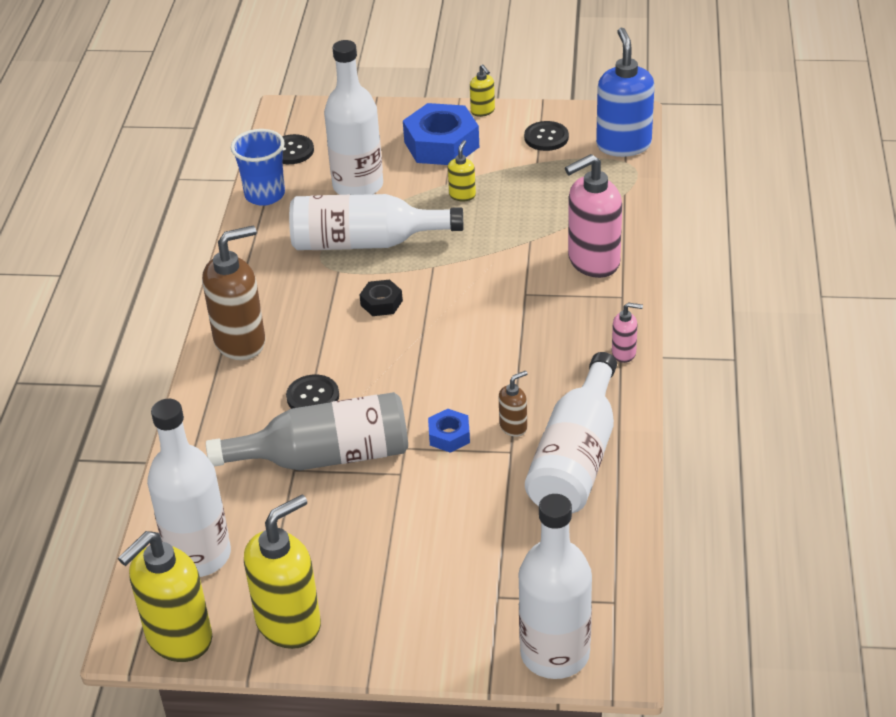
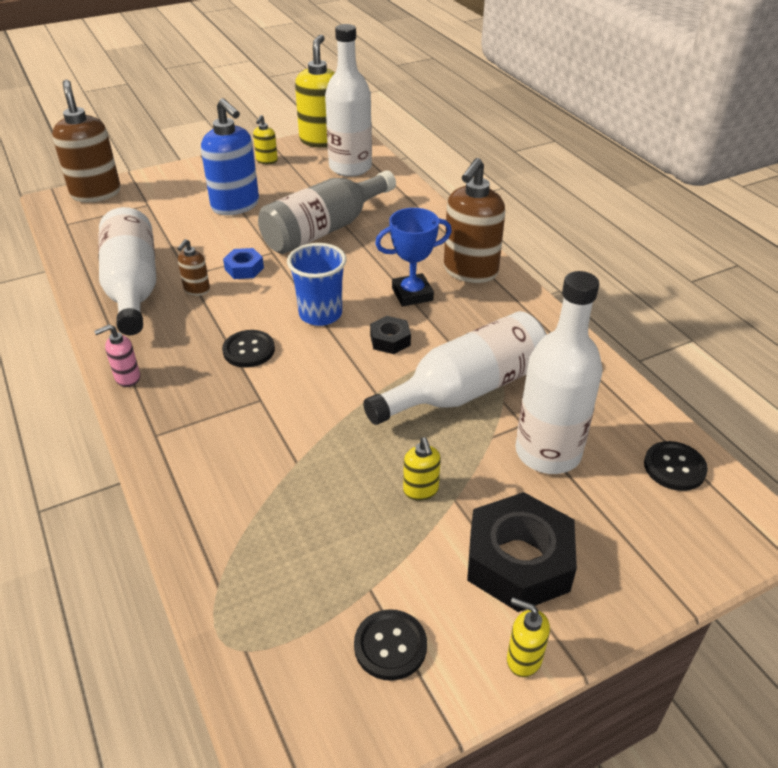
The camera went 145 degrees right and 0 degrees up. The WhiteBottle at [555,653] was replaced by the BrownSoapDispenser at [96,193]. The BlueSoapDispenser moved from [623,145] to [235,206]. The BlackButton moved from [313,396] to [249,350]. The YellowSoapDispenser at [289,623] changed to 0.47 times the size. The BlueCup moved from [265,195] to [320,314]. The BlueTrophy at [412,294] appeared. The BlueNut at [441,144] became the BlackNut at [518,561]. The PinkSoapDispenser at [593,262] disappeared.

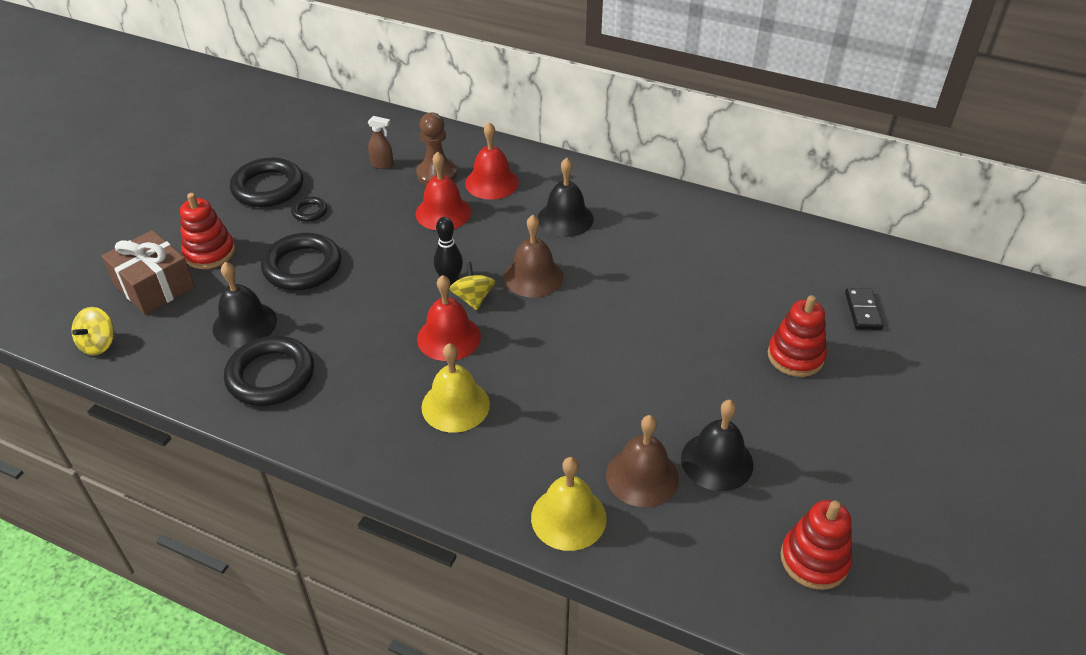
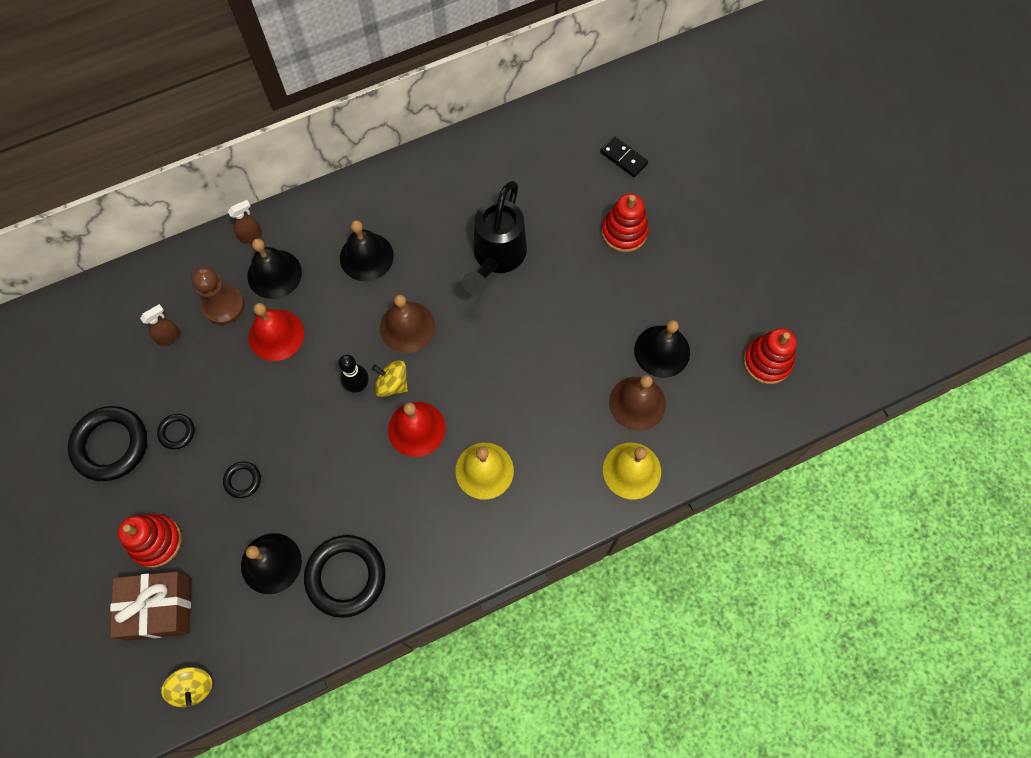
The camera went 50 degrees left and 25 degrees up. The BlackRing at [302,267] changed to 0.48 times the size. The BrownSprayBottle at [251,236] appeared. The RedBell at [492,182] became the BlackBell at [274,274]. The BlackWateringCan at [496,258] appeared.

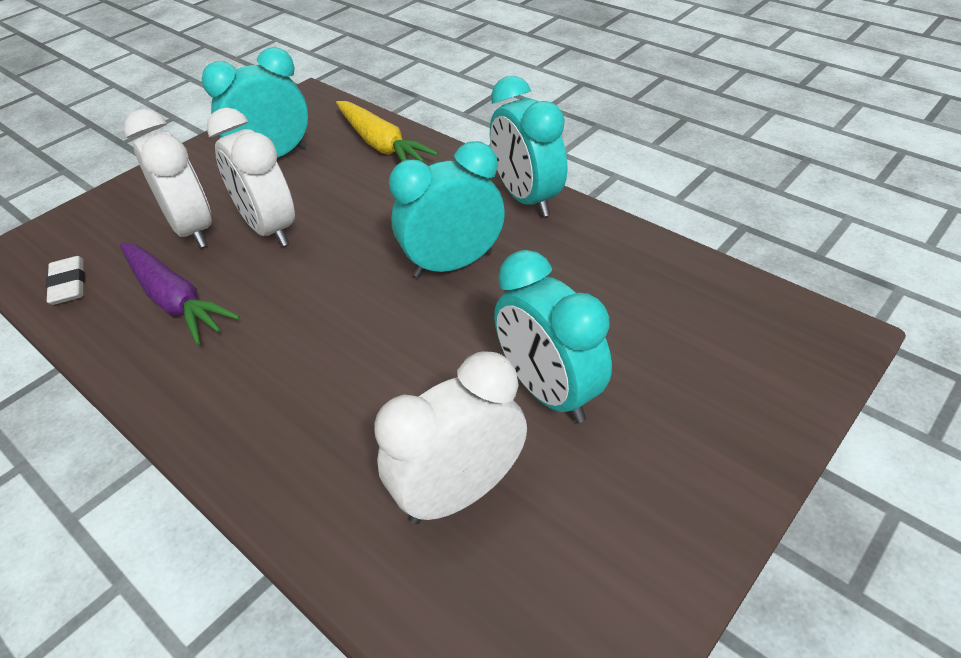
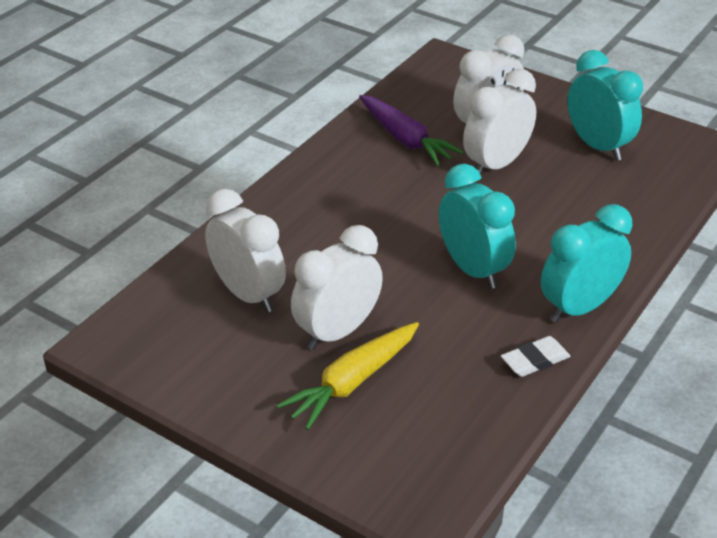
The camera went 80 degrees right and 5 degrees down. The YellowCarrot moved from [381,144] to [352,382]. The TurquoiseClock at [549,392] became the WhiteClock at [337,332]. The PurpleCarrot at [175,300] turned 75 degrees counterclockwise. The WhiteEraser moved from [68,284] to [535,360].

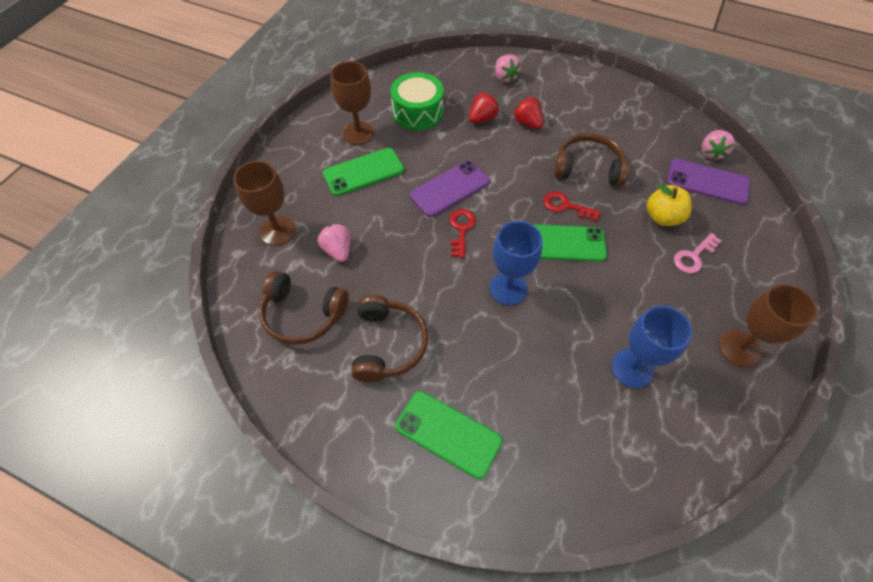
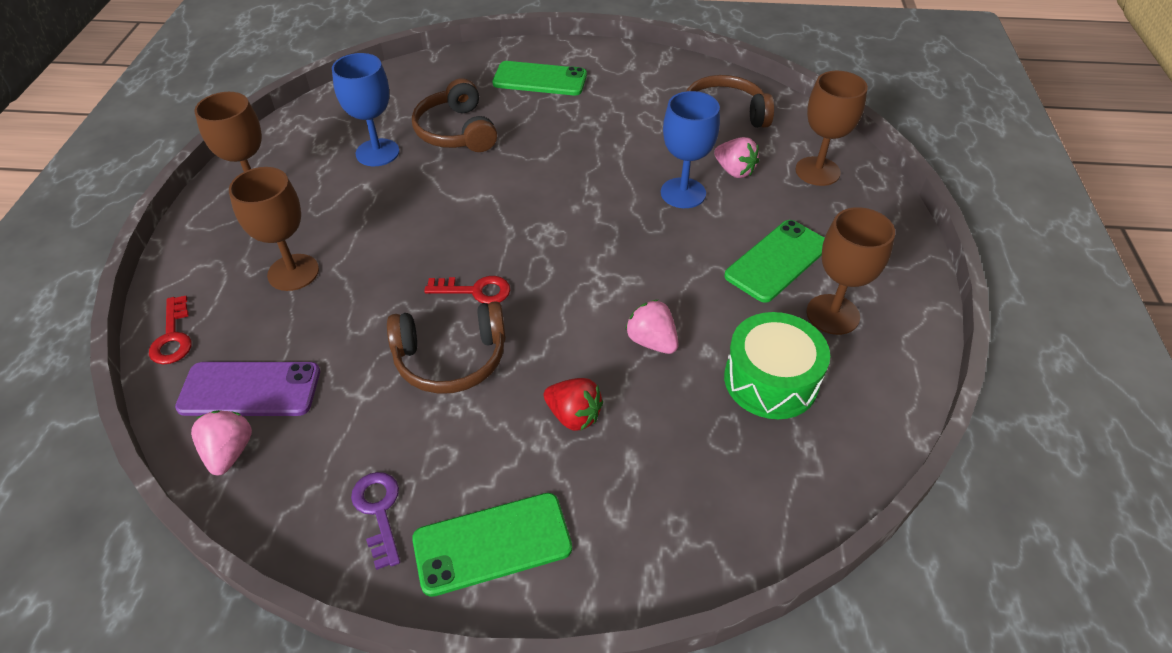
The camera went 160 degrees right and 10 degrees down. The RedKey moved from [461,229] to [172,337]. The PinkKey at [693,256] was replaced by the BrownGoblet at [293,272]. The PurpleKey at [379,511] appeared. The BrownHeadphones moved from [388,344] to [456,131]. The GreenPhone moved from [562,243] to [492,544]. The PinkStrawberry moved from [505,77] to [652,341]. The BlueGoblet moved from [508,288] to [683,193]. The PurplePhone at [449,188] disappeared. The RedStrawberry at [482,118] disappeared. The YellowApple at [662,217] disappeared.

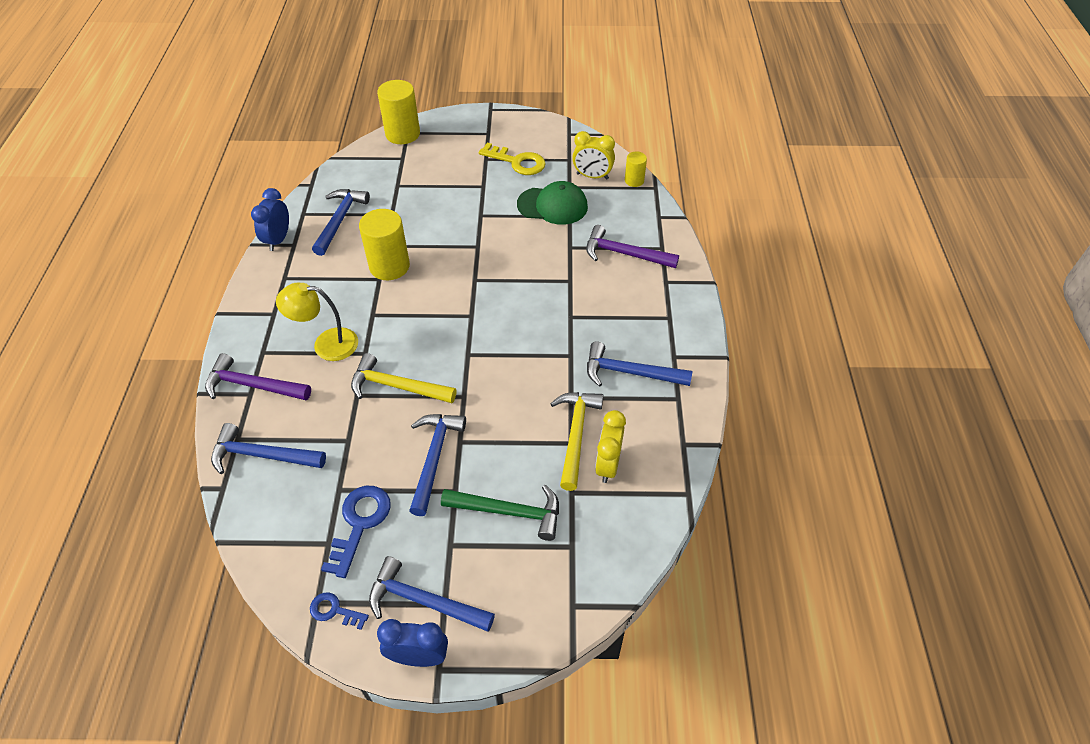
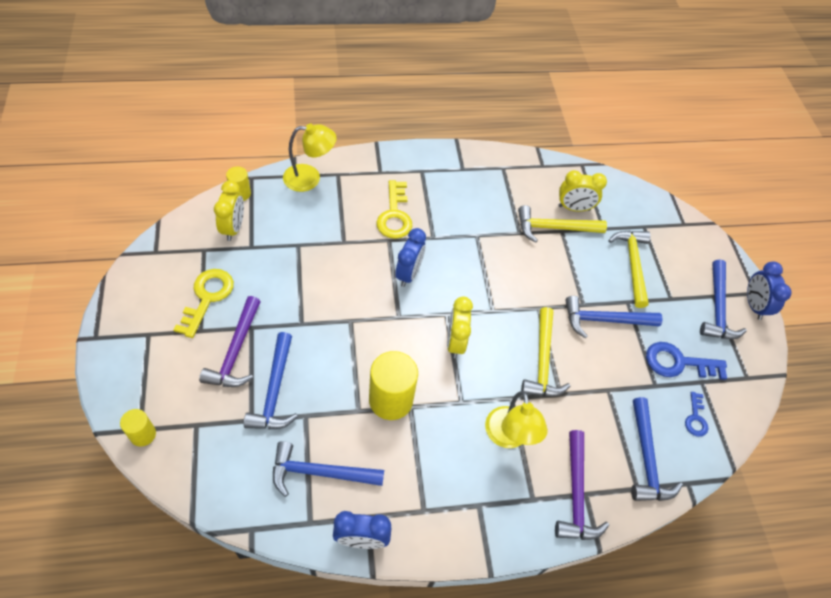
The camera went 105 degrees left and 5 degrees up. The YellowCylinder at [402,134] changed to 0.54 times the size. The PurpleHammer moved from [624,254] to [235,351]. The BlueHammer moved from [630,372] to [274,391]. The YellowLamp at [310,178] appeared. The YellowKey at [394,215] appeared. The BlueClock at [408,273] appeared. The YellowClock at [455,342] appeared. The GreenHammer at [509,512] became the YellowHammer at [632,264]. The BlueKey moved from [334,610] to [695,418]. The GreenCap at [552,206] disappeared.

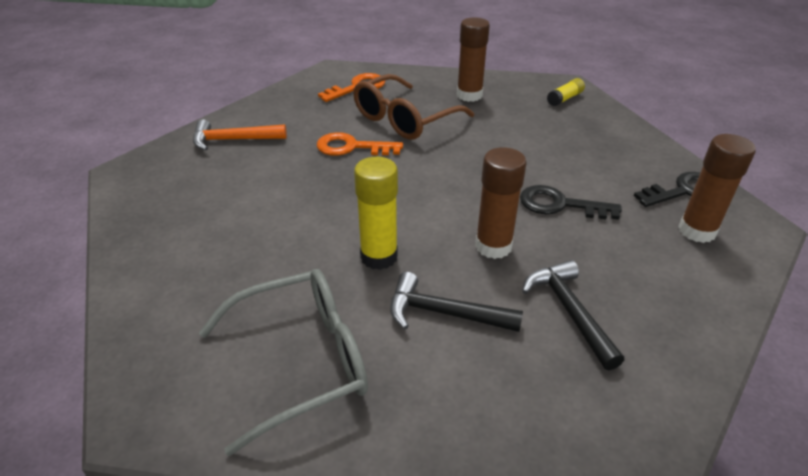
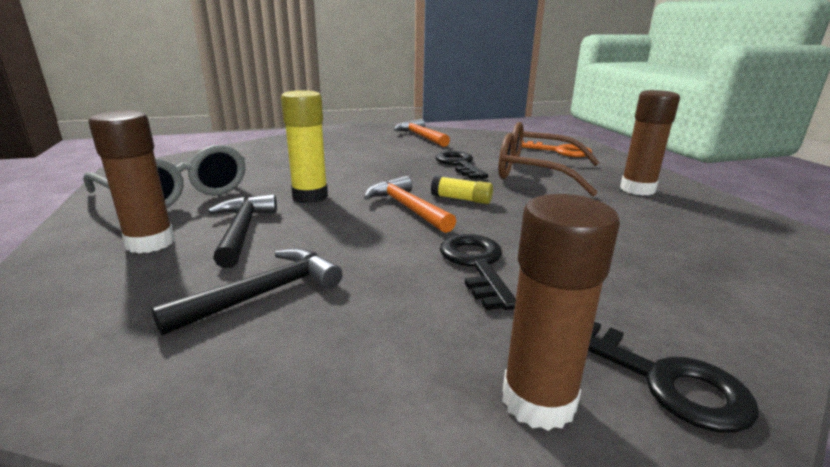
The camera went 65 degrees right and 15 degrees down. The BrownGlueStick moved from [493,246] to [150,243]. The OrangeHammer at [407,208] appeared. The YellowGlueStick moved from [565,98] to [461,199]. The OrangeKey at [352,147] became the BlackKey at [459,164].

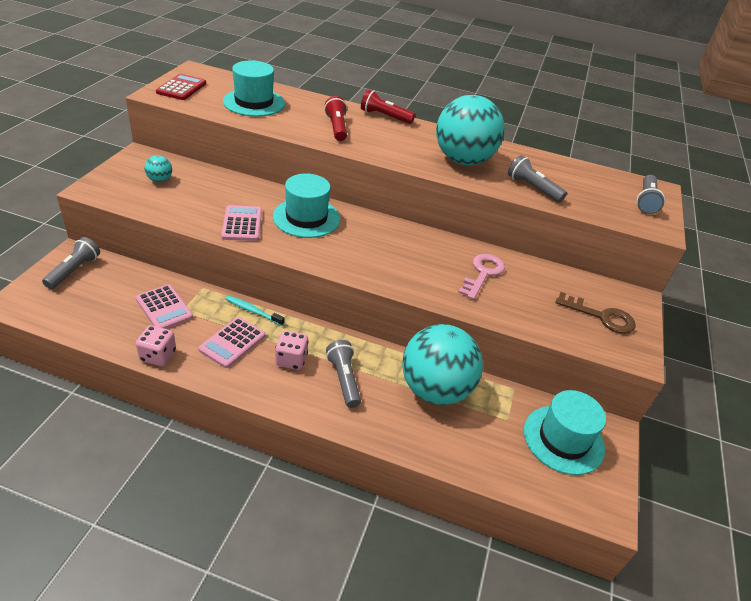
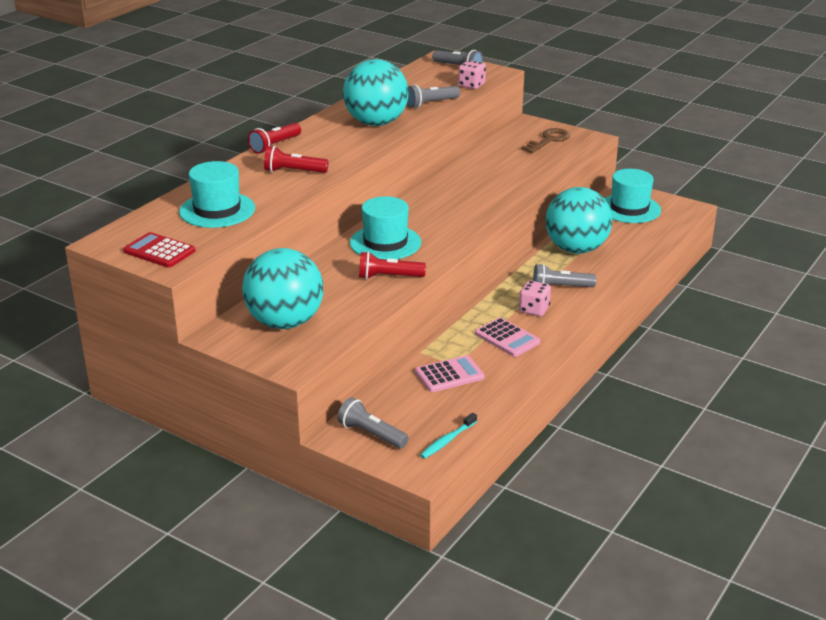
The camera went 70 degrees left and 10 degrees down. The TurquoiseBall at [160,180] changed to 2.49 times the size. The PinkCalculator at [242,224] was replaced by the RedFlashlight at [388,277]. The TurquoiseToothbrush moved from [253,311] to [447,440]. The PinkDice moved from [158,356] to [471,85]. The PinkKey at [483,273] disappeared.

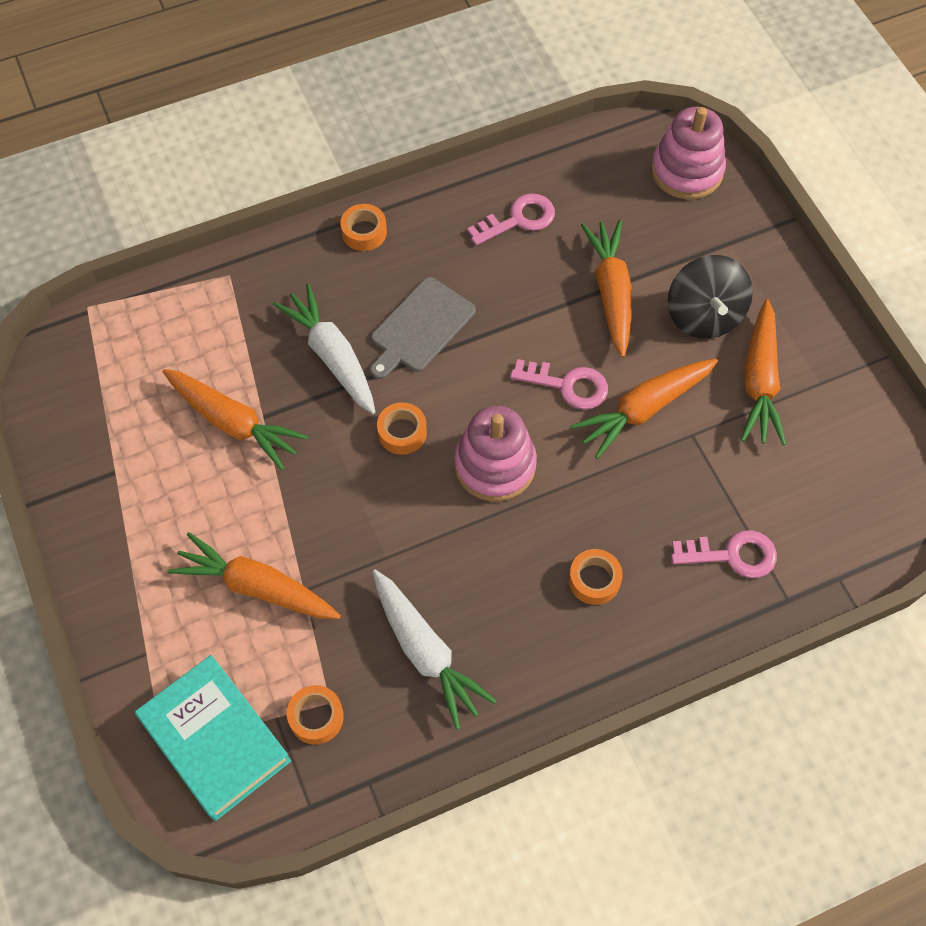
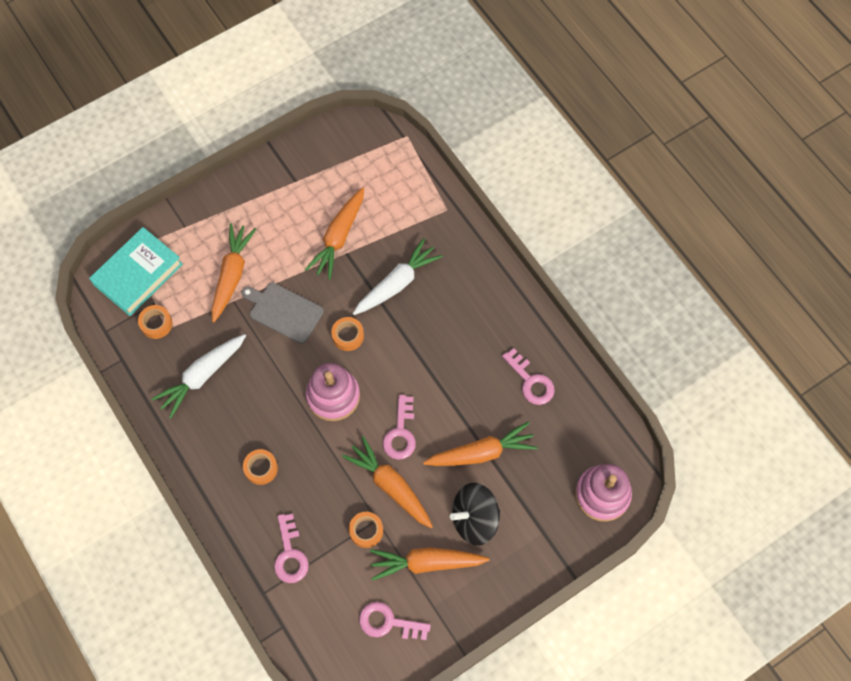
The camera went 80 degrees right and 5 degrees up. The GreyCuttingBoard moved from [420,328] to [284,311]. The OrangeTape moved from [364,232] to [366,531]. The PinkKey at [388,622] appeared.

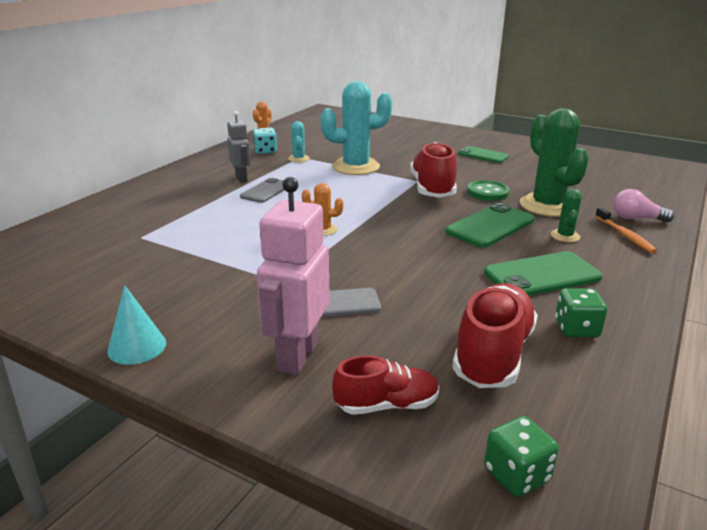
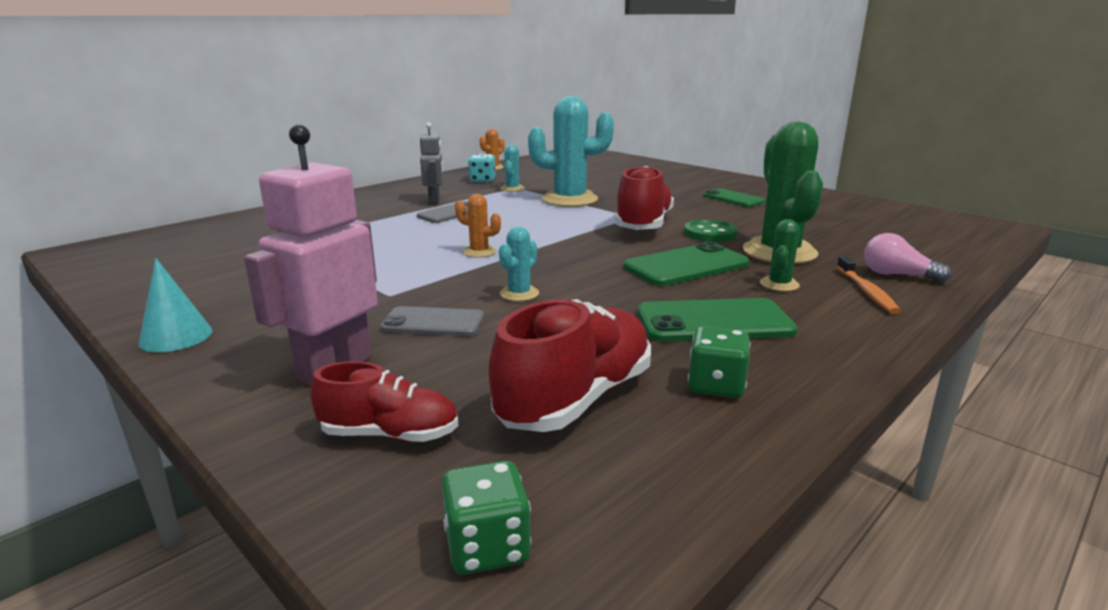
The camera went 15 degrees right and 5 degrees down. The TurquoiseCactus at [519,294] appeared.

